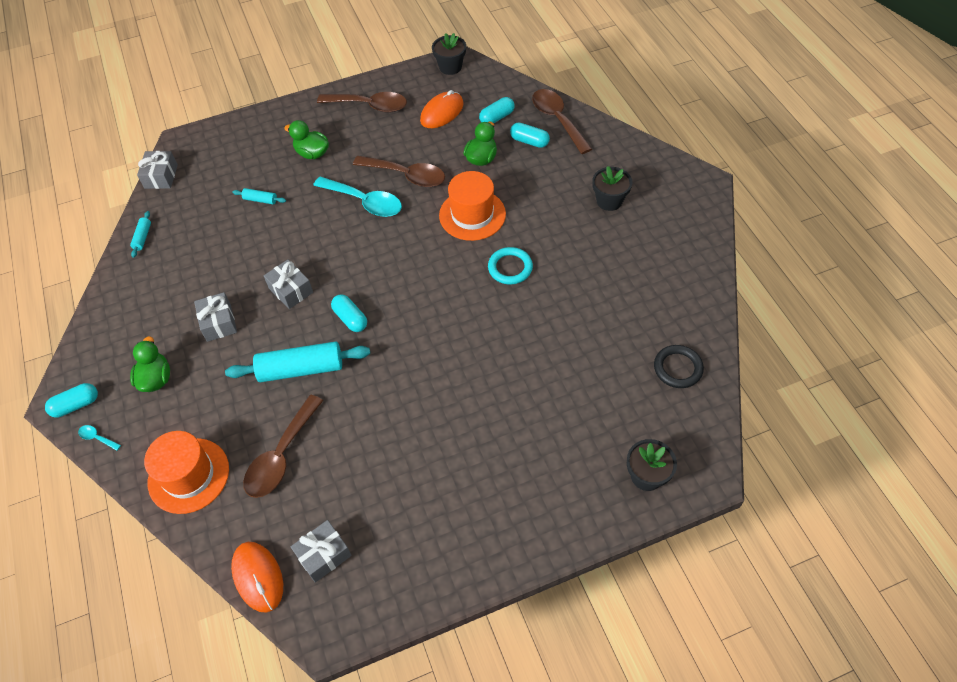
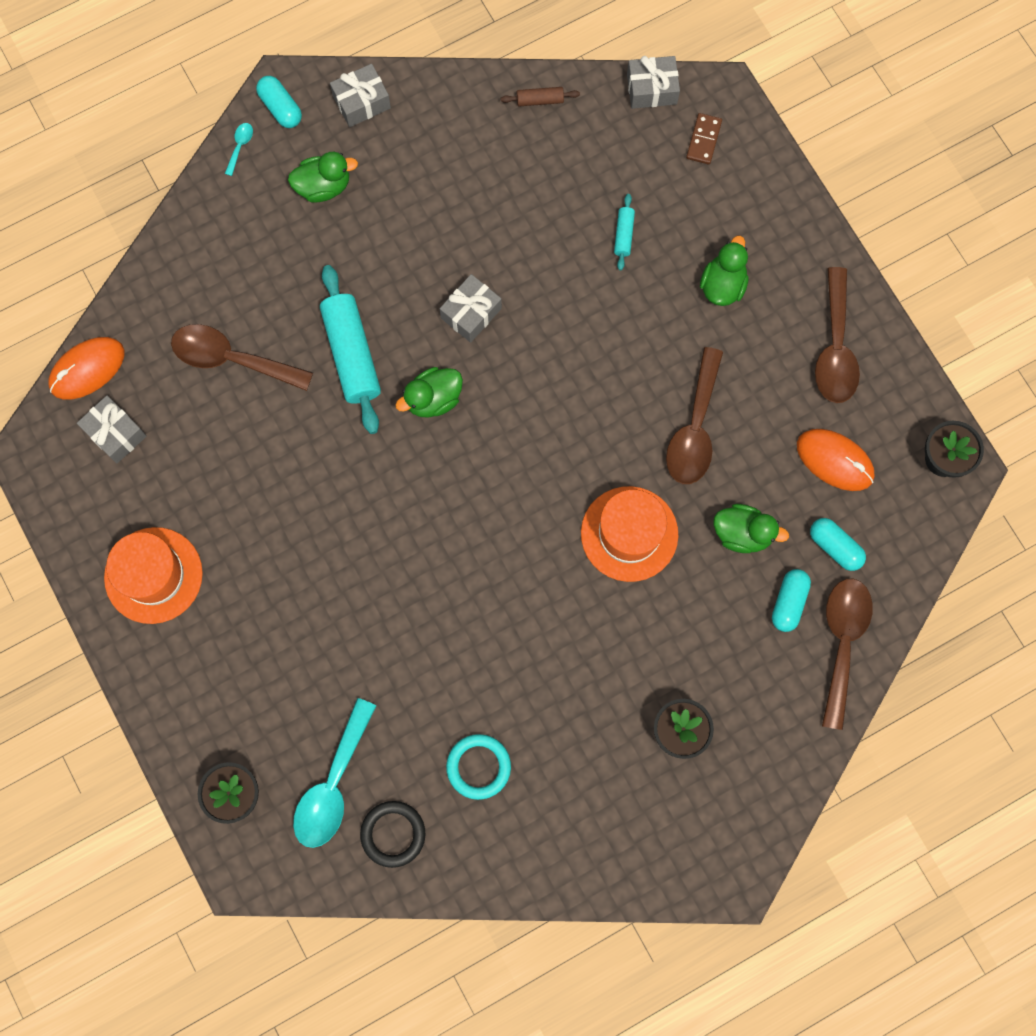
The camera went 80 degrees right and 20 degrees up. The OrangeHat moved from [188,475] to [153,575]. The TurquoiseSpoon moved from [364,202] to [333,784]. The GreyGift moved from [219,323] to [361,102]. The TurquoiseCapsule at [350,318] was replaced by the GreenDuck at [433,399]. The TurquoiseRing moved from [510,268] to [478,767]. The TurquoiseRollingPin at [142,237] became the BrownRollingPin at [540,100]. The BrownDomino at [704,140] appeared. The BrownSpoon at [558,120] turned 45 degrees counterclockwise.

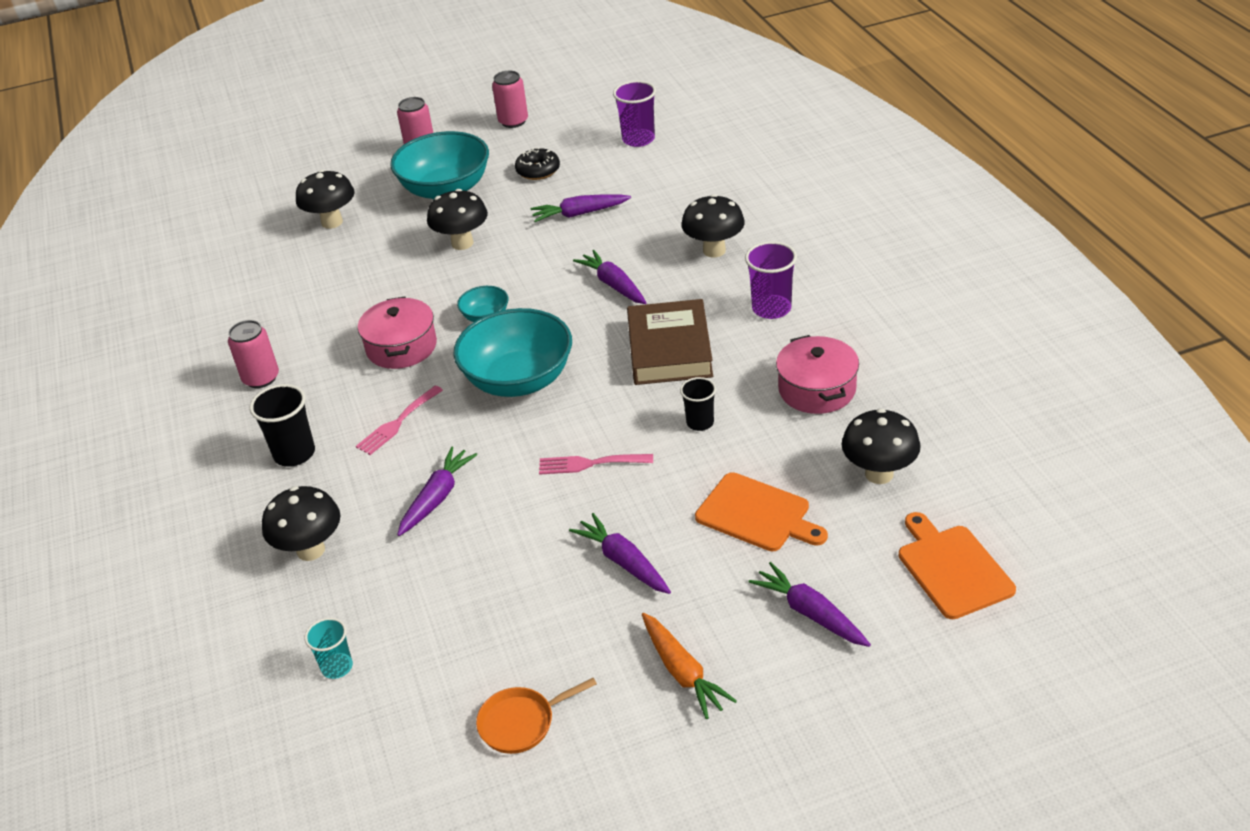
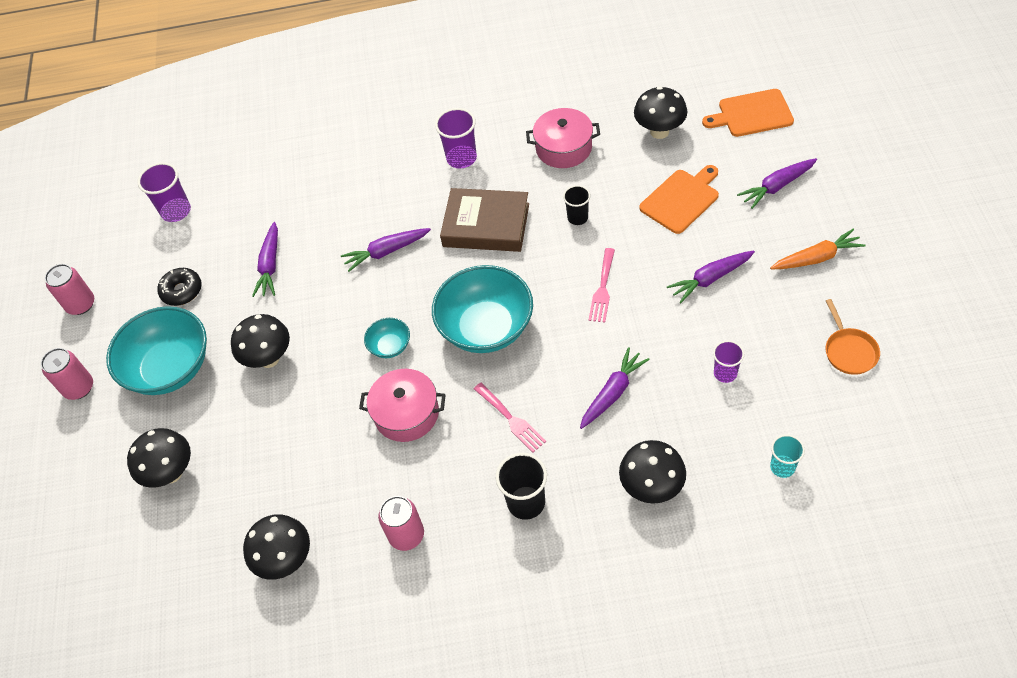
The camera went 75 degrees left and 15 degrees up. The BlackMushroom moved from [714,250] to [286,560]. The PurpleCarrot at [437,497] turned 90 degrees clockwise. The PurpleCup at [725,373] appeared.

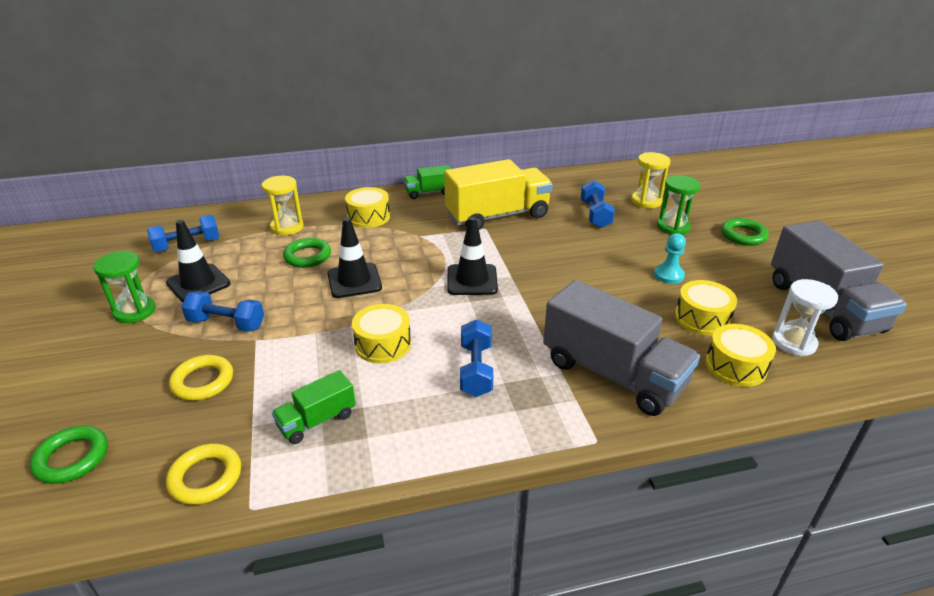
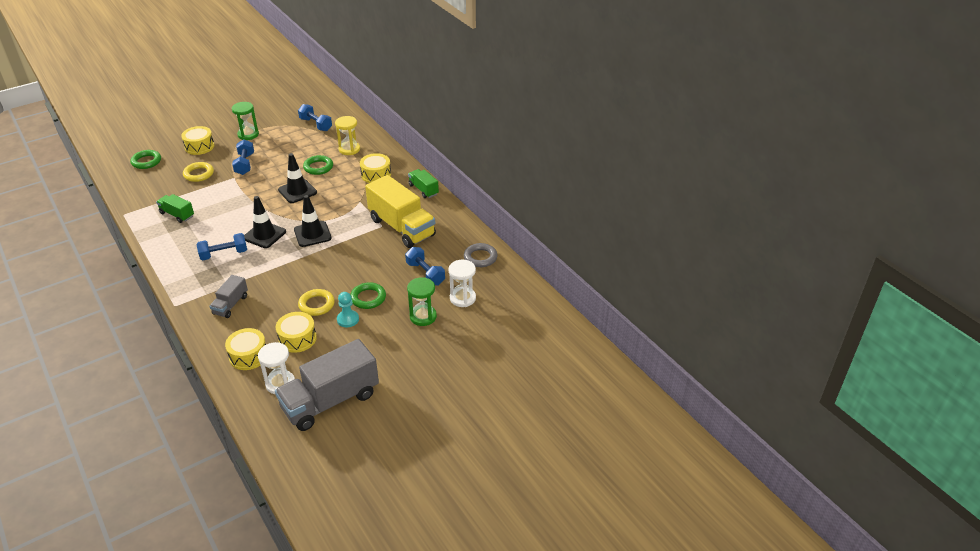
The camera went 70 degrees right and 5 degrees up. The YellowDrum moved from [383,344] to [199,146]. The GreyTruck at [613,374] changed to 0.50 times the size. The BlackTrafficCone moved from [198,283] to [264,235]. The YellowRing moved from [205,477] to [316,305]. The GreenRing moved from [743,235] to [368,298]. The BlueDumbbell at [595,215] turned 75 degrees clockwise. The YellowHourglass at [646,201] became the WhiteHourglass at [462,298]. The GreyRing at [480,257] appeared.

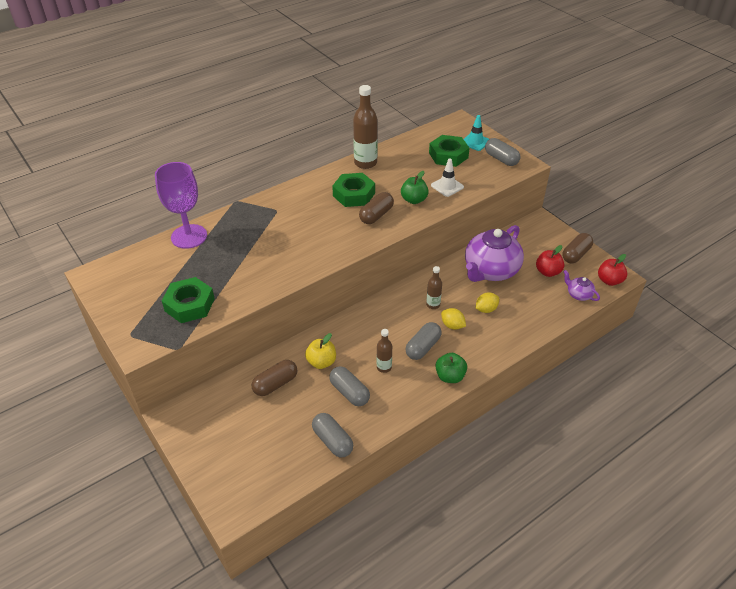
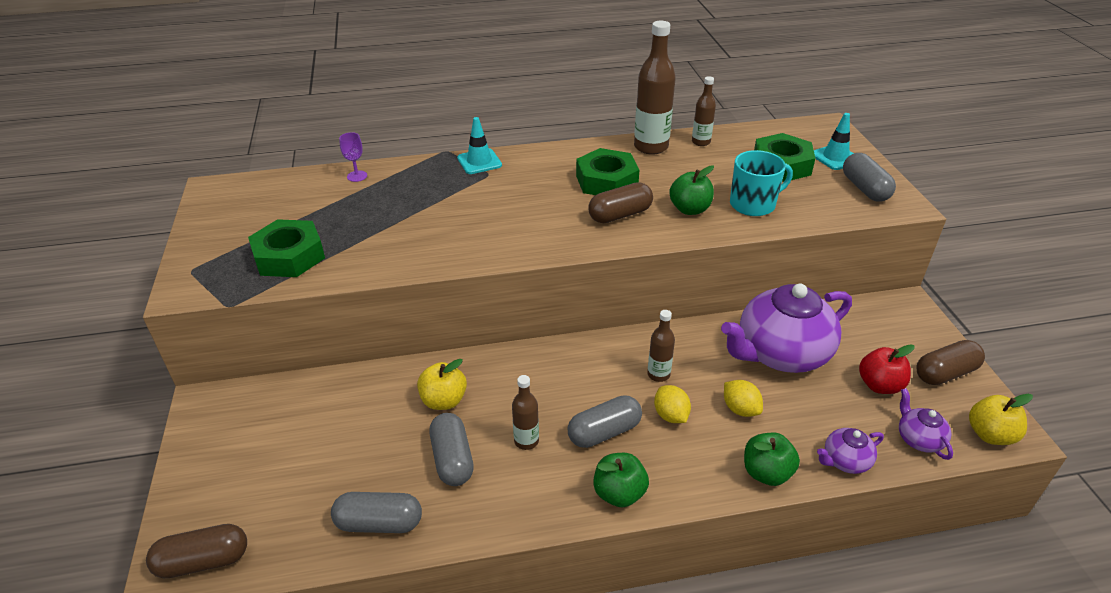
The camera went 25 degrees right and 5 degrees down. The BrownCapsule moved from [275,384] to [203,561]. The GreyCapsule at [332,441] turned 75 degrees counterclockwise. The PurpleGoblet at [189,236] changed to 0.40 times the size. The TurquoiseTrafficCone at [479,162] appeared. The BrownBottle at [701,142] appeared. The YellowLemon at [486,309] turned 60 degrees clockwise. The WhiteTrafficCone at [447,186] was replaced by the TurquoiseMug at [753,204]. The GreenApple at [766,473] appeared. The PurpleTeapot at [845,461] appeared. The RedApple at [609,280] became the YellowApple at [990,434].

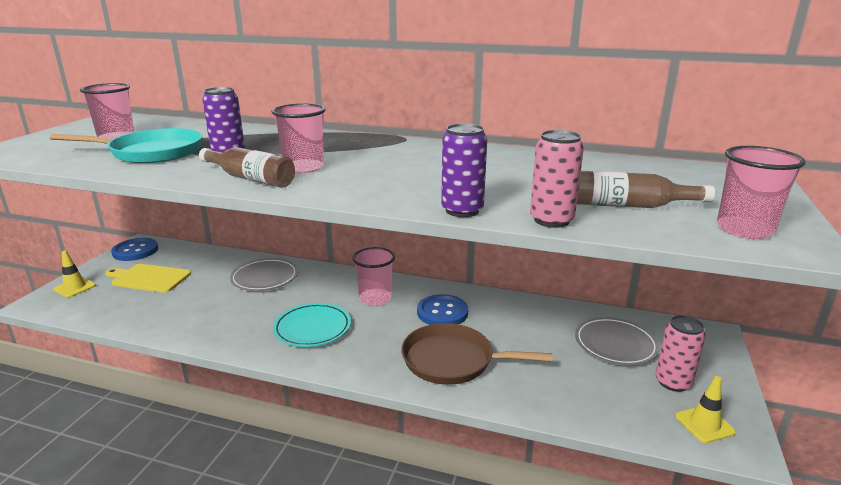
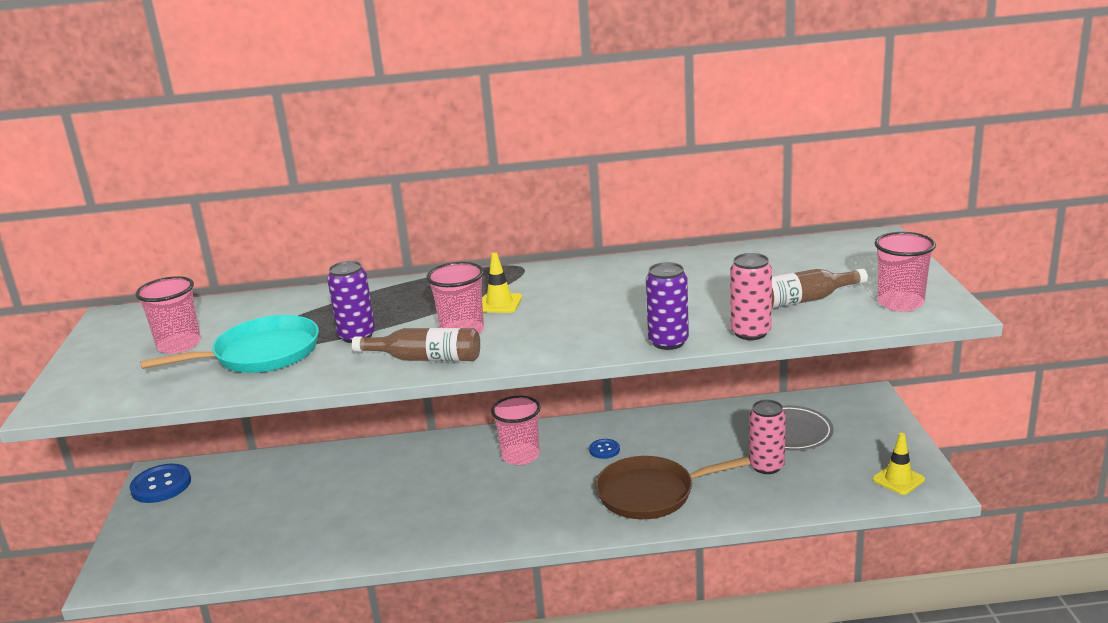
The camera went 20 degrees left and 0 degrees up. The YellowTrafficCone moved from [75,287] to [499,303]. The BlueButton at [442,312] changed to 0.53 times the size. The PinkCan moved from [673,382] to [766,466]. The YellowCuttingBoard at [149,278] disappeared. The GreyPlate at [265,278] disappeared. The TurquoisePlate at [312,328] disappeared.

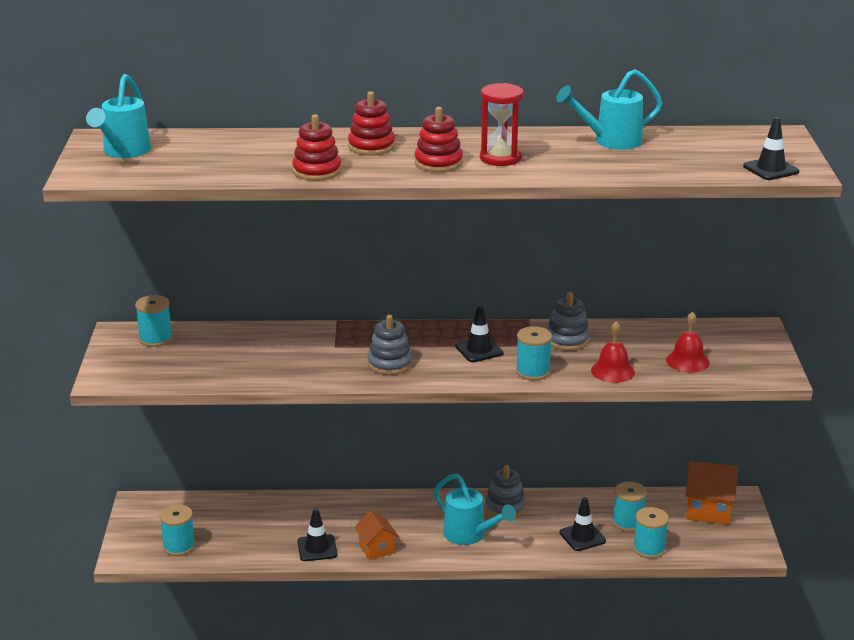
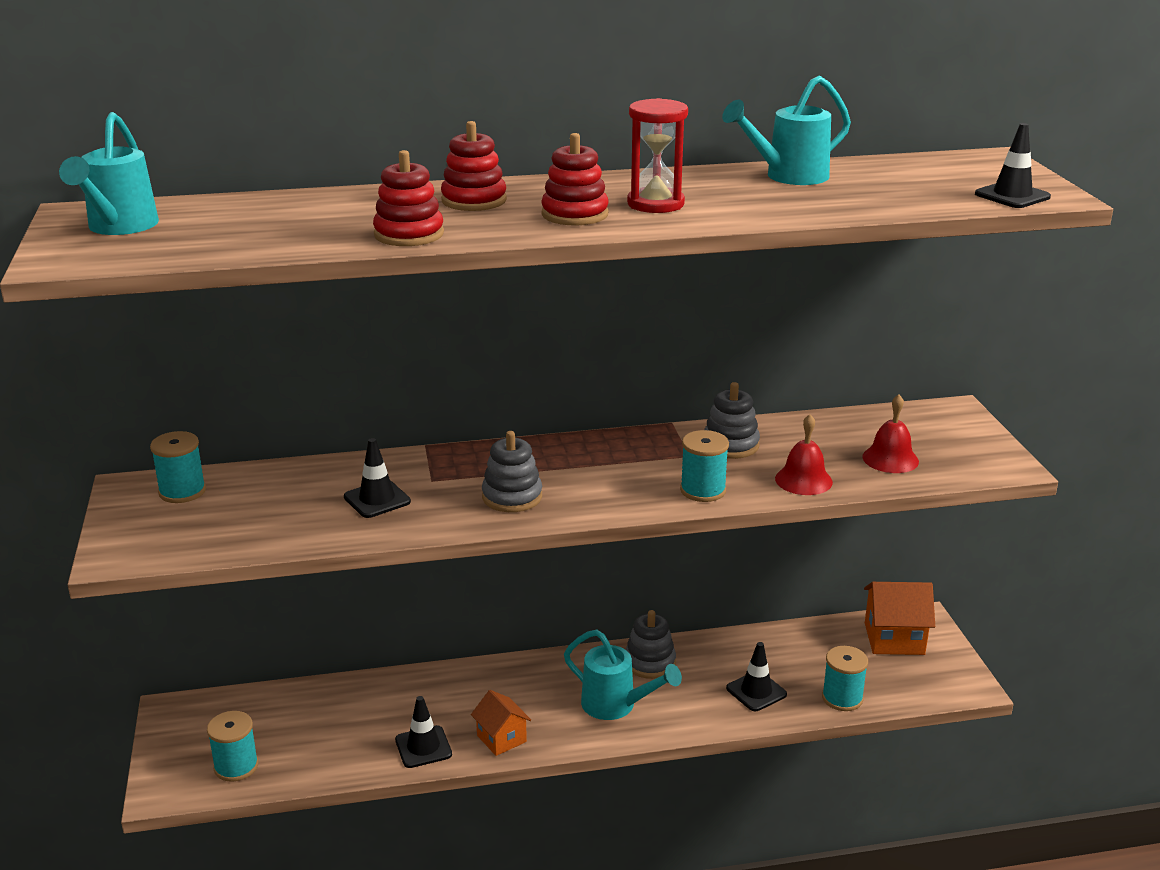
The camera went 10 degrees left and 0 degrees up. The BlackTrafficCone moved from [479,350] to [377,499]. The TurquoiseSpool at [628,522] disappeared.

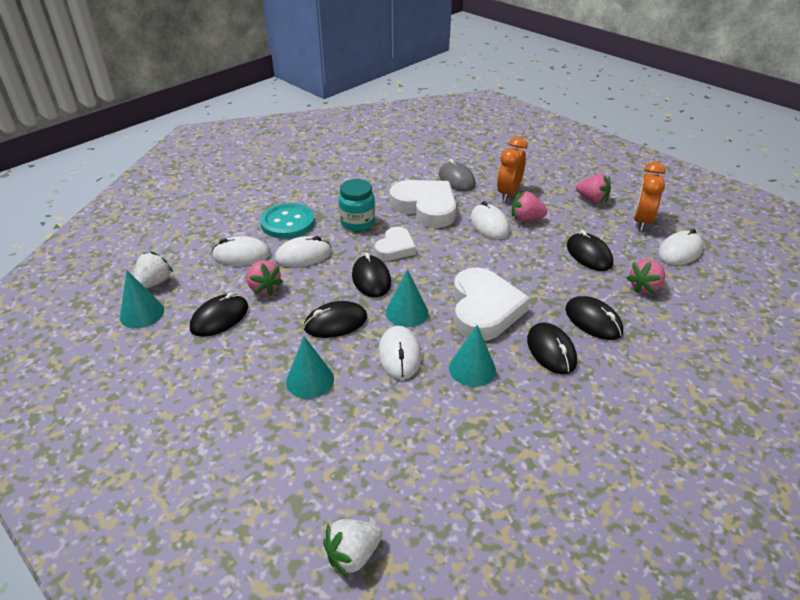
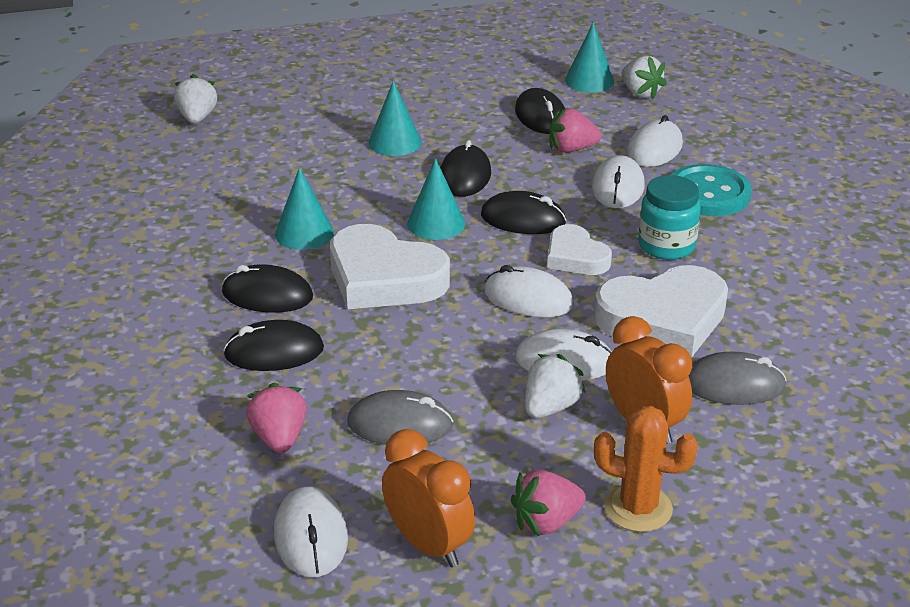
The camera went 120 degrees right and 5 degrees down. The BlackMouse at [589,255] became the GreyMouse at [400,424]. The WhiteMouse moved from [399,355] to [528,298]. The PinkStrawberry at [526,218] became the WhiteStrawberry at [550,407]. The OrangeCactus at [638,508] appeared.

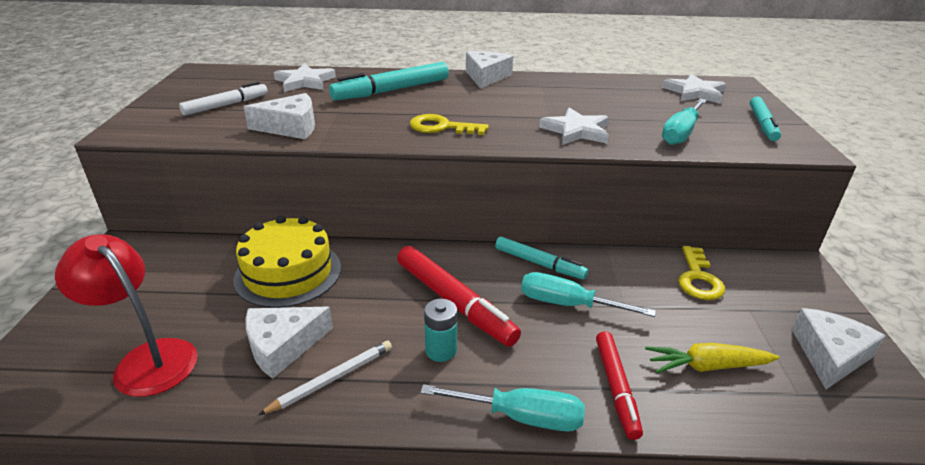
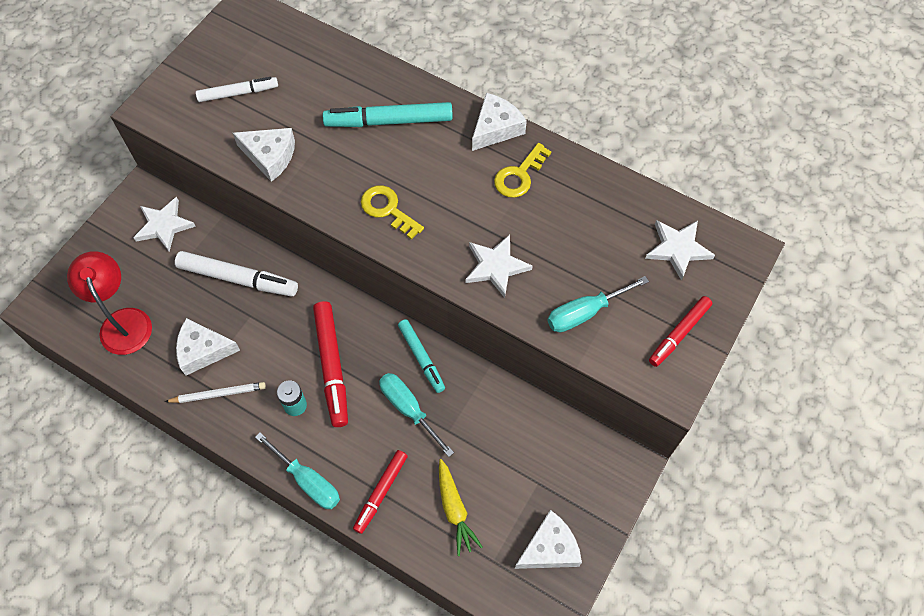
The camera went 30 degrees right and 30 degrees up. The WhiteStar moved from [305,81] to [164,225]. The YellowCake at [288,273] was replaced by the WhiteMarker at [238,279]. The YellowCarrot at [707,366] turned 135 degrees counterclockwise. The YellowKey moved from [698,278] to [519,175]. The TurquoiseMarker at [762,124] became the RedMarker at [679,334].

